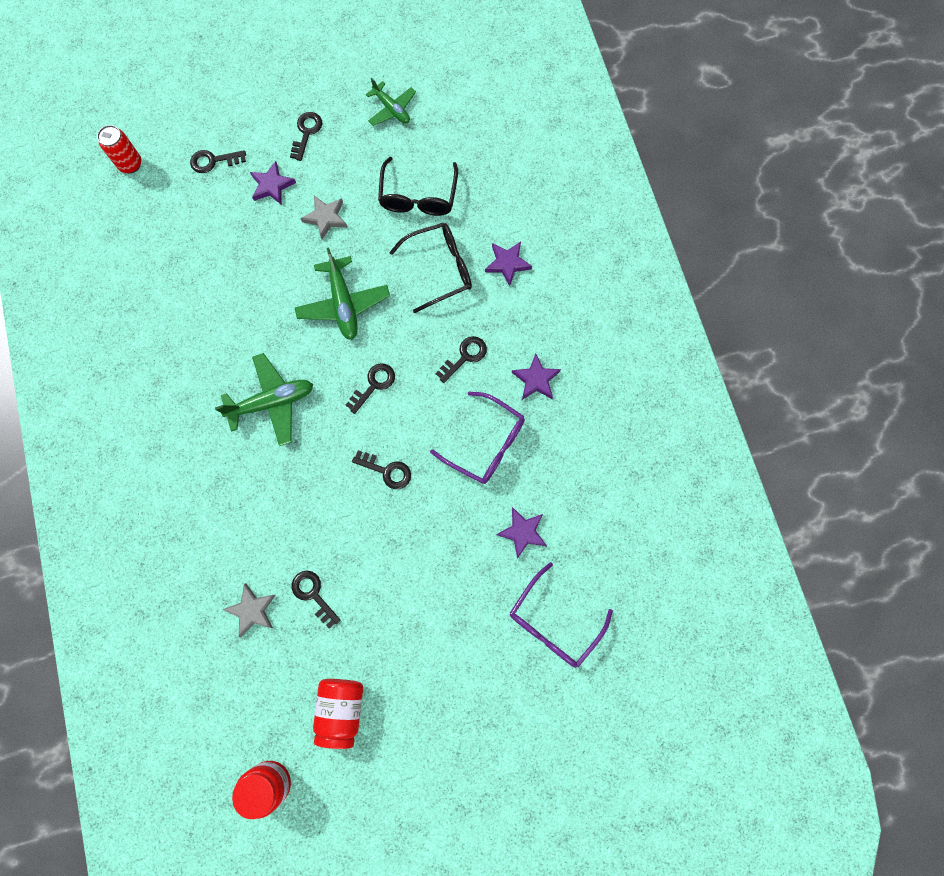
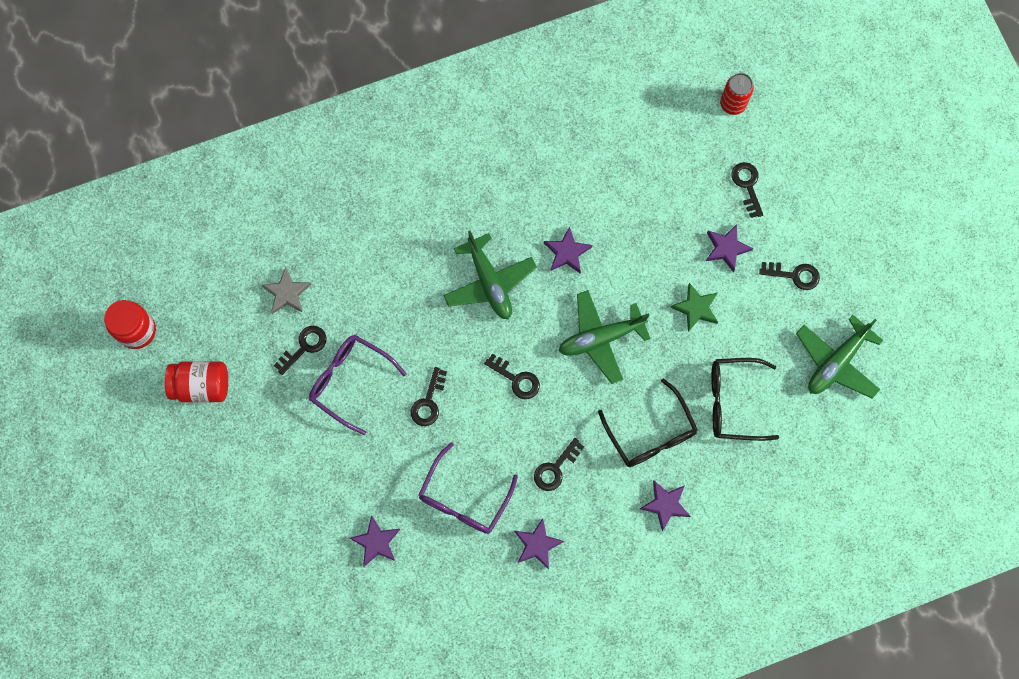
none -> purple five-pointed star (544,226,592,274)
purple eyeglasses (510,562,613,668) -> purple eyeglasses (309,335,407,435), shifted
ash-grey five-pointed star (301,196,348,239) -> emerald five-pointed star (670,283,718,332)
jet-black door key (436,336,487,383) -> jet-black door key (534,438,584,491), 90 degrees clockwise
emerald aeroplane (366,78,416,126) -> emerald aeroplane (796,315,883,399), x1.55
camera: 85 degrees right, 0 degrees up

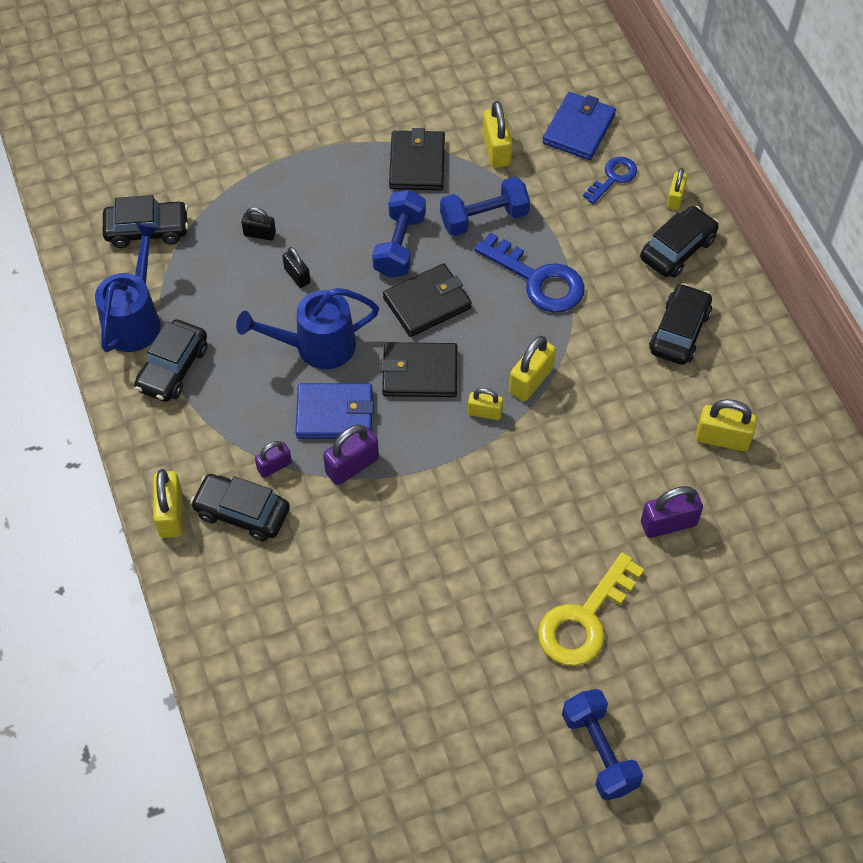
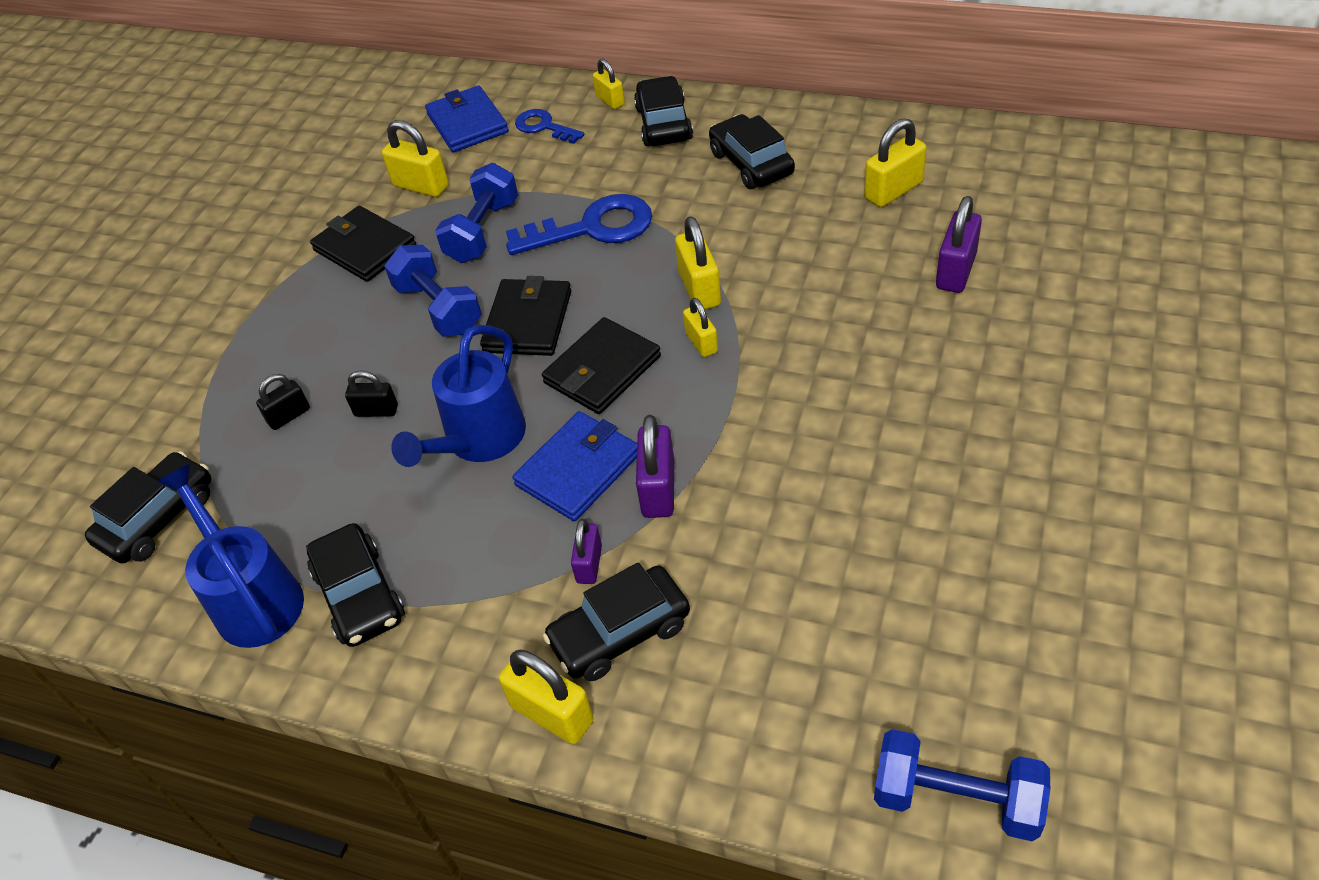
yellow door key (538,552,644,666) -> none
royal blue free weight (562,689,643,801) -> royal blue free weight (874,729,1050,841), shifted
yellow small lock (468,388,503,420) -> yellow small lock (683,298,718,357), 75 degrees counterclockwise
royal blue door key (583,157,637,204) -> royal blue door key (515,109,584,144), 45 degrees counterclockwise
camera: 45 degrees left, 10 degrees down

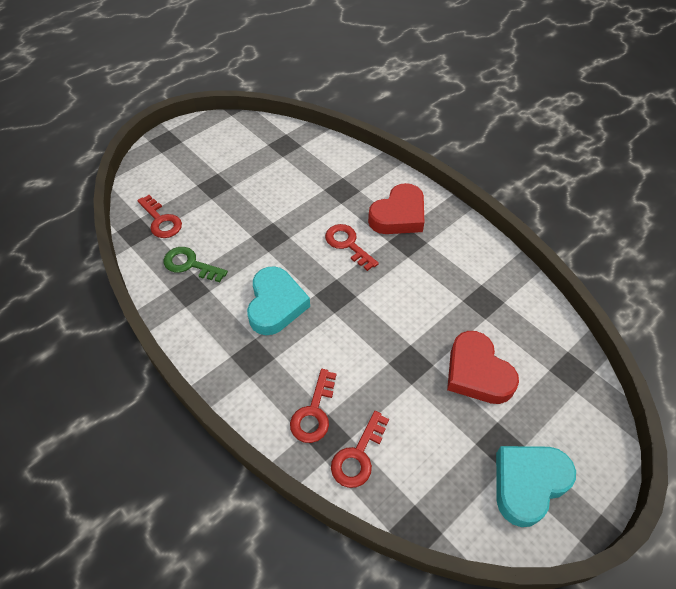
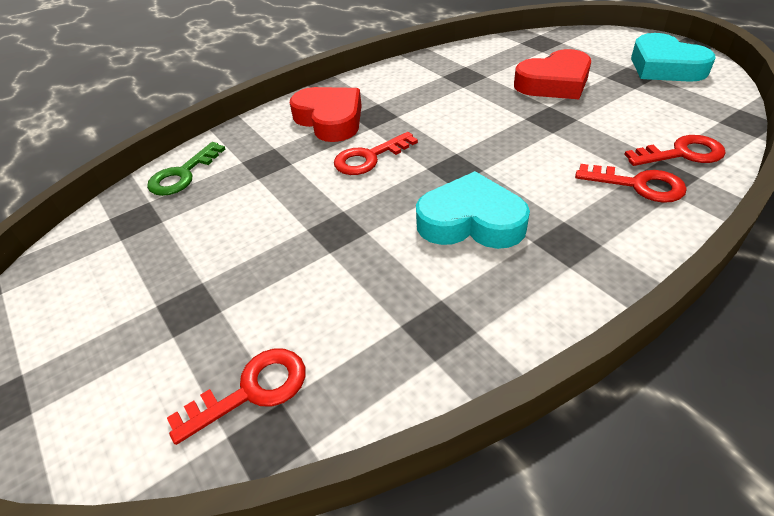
emerald door key (164,247,228,282) -> emerald door key (147,142,225,196), shifted
crimson door key (331,411,389,488) -> crimson door key (624,135,726,166), 45 degrees counterclockwise
camera: 80 degrees left, 10 degrees down

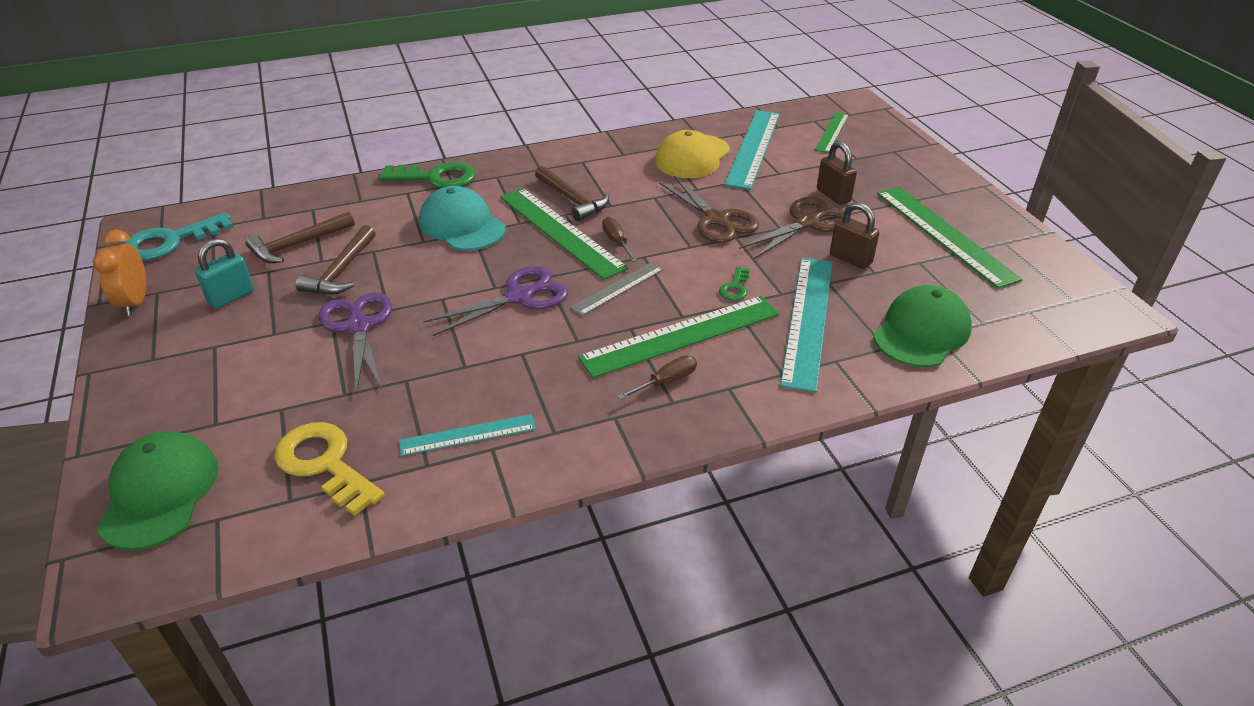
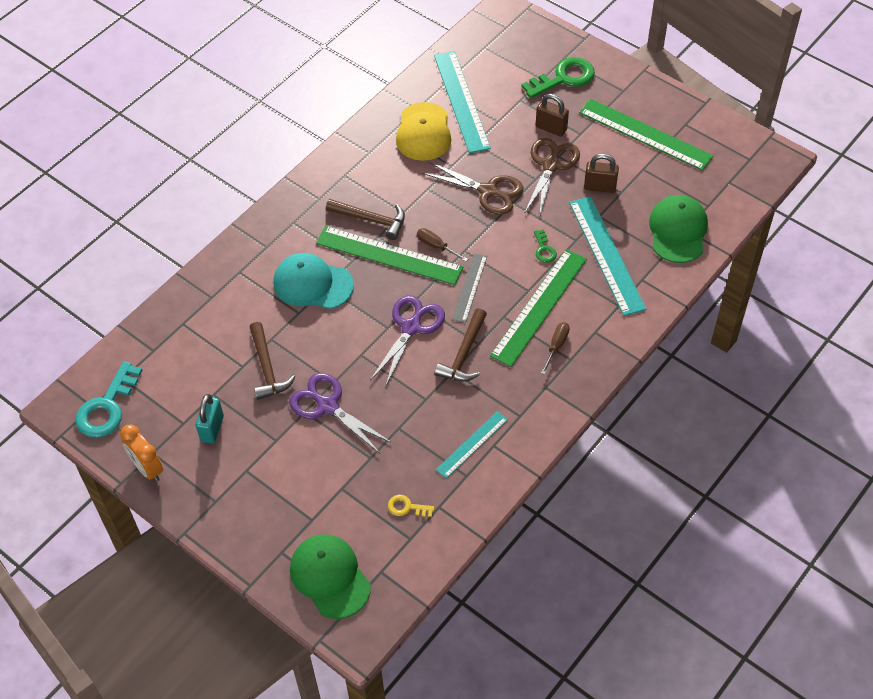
emerald measuring stick (815,112,849,153) -> none
brown claw hammer (245,211,355,263) -> brown claw hammer (435,308,487,381), shifted
emerald door key (379,162,476,188) -> emerald door key (521,57,595,98), shifted
yellow door key (274,422,385,516) -> yellow door key (388,495,435,517), x0.49
camera: 30 degrees left, 15 degrees up

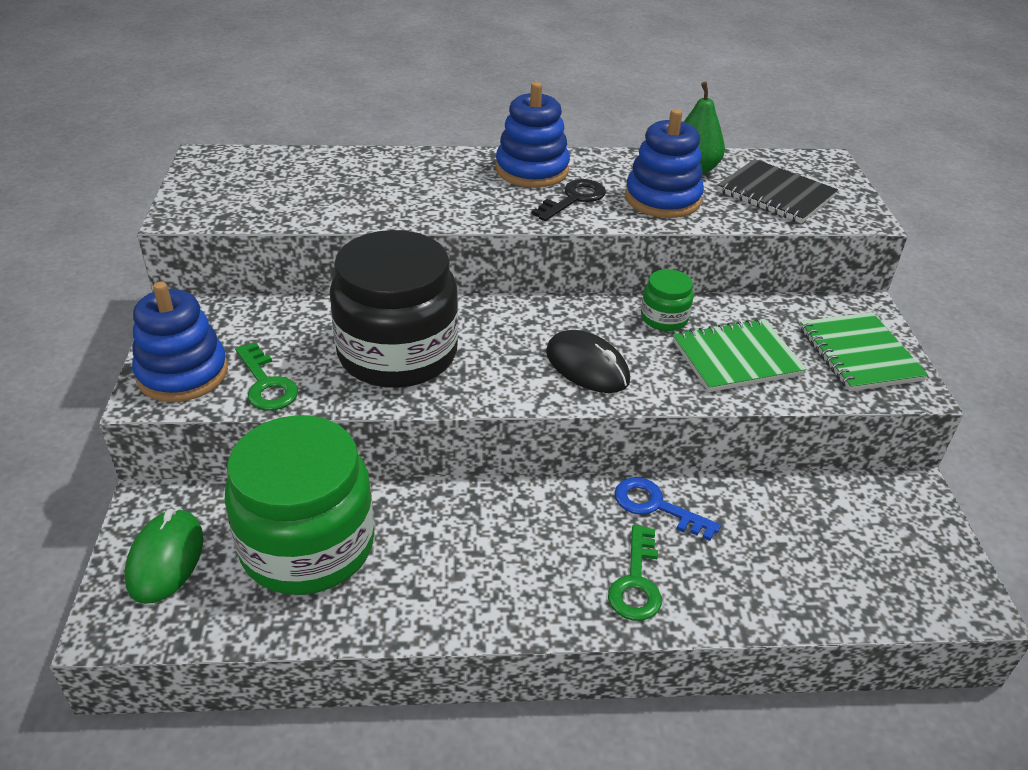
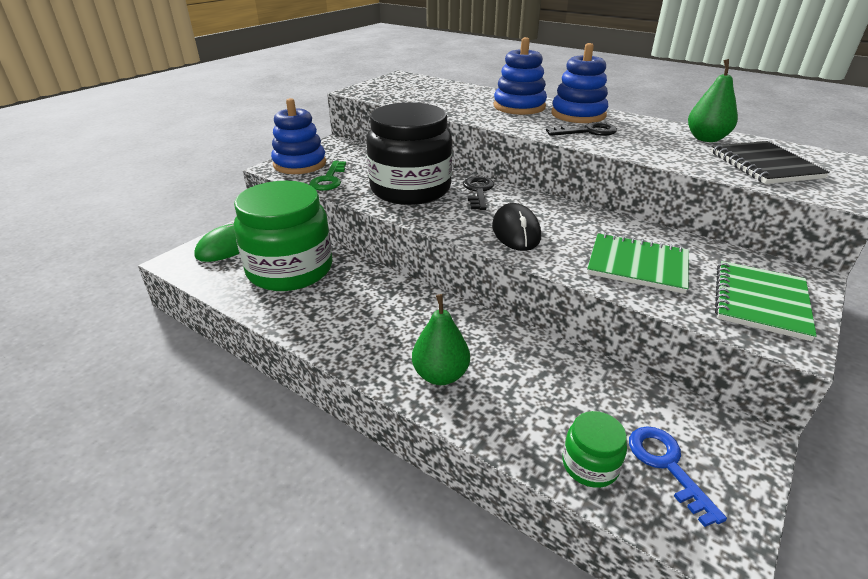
none -> jet-black door key (463,176,494,210)
royal blue door key (614,477,721,541) -> royal blue door key (629,426,727,527), shifted
royal blue stacking toy (625,109,704,218) -> royal blue stacking toy (493,37,547,115), shifted
emerald jam jar (641,269,694,331) -> emerald jam jar (562,411,627,488), shifted
emerald door key (608,525,662,621) -> emerald pear (412,294,470,385)
camera: 40 degrees right, 5 degrees down

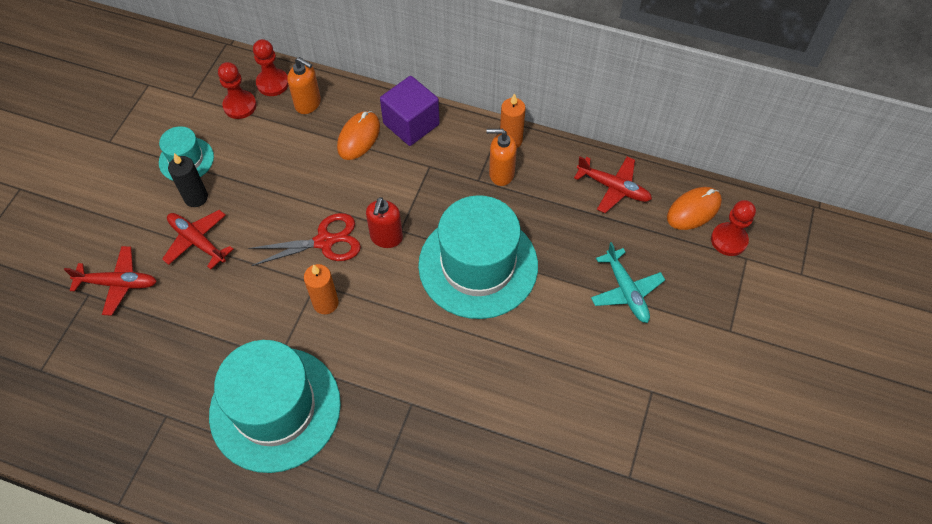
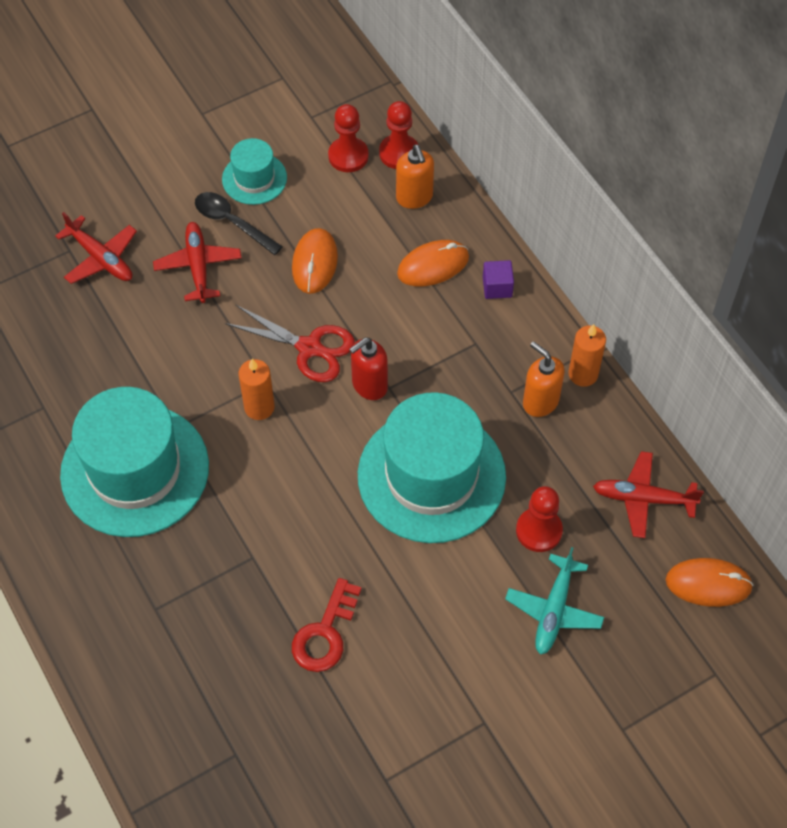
none -> orange-coloured PC mouse (292,228,338,294)
none -> crimson door key (292,578,362,672)
crimson chess pawn (711,200,756,256) -> crimson chess pawn (516,486,563,552), shifted
jet-black pillar candle (168,153,208,207) -> jet-black spoon (195,192,283,255)
crimson aeroplane (574,157,652,213) -> crimson aeroplane (593,451,704,538), 120 degrees clockwise
purple cube (380,76,440,146) -> purple cube (483,260,514,299), x0.52
camera: 40 degrees right, 0 degrees up

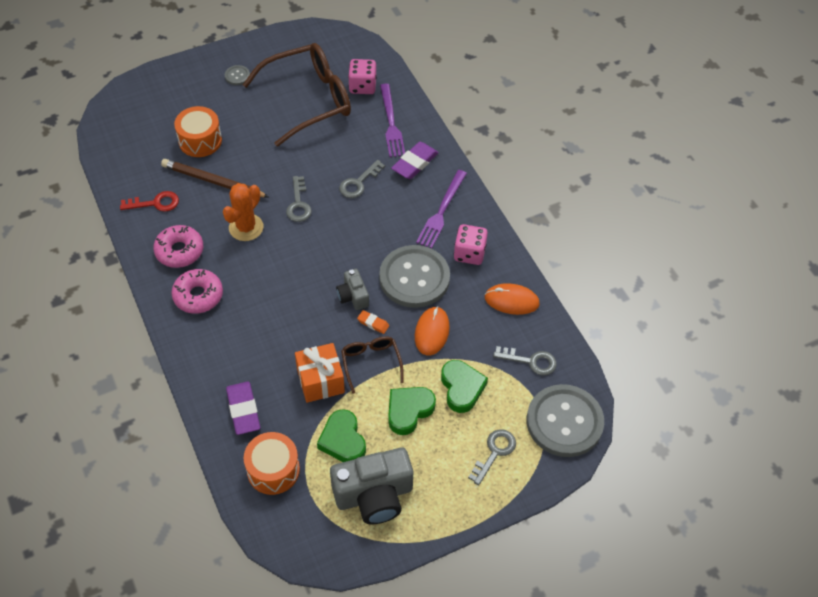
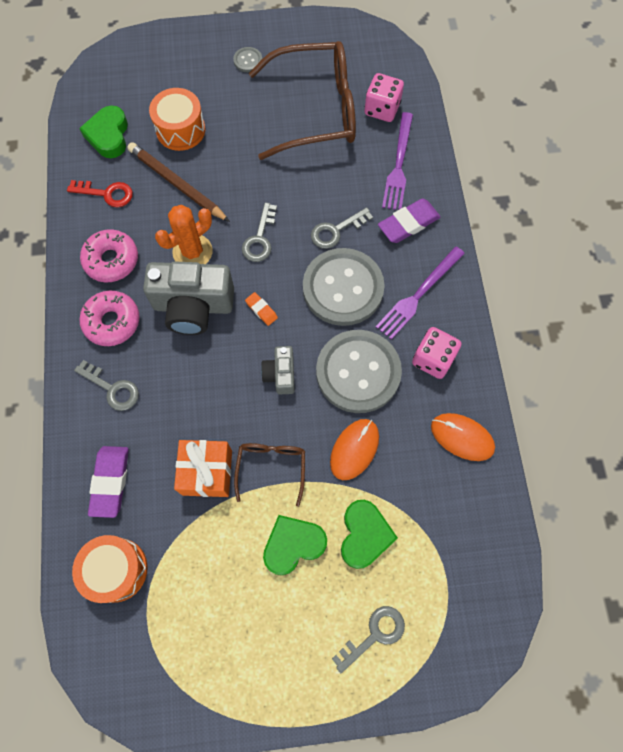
emerald heart (317,409,366,462) -> emerald heart (79,105,128,158), shifted
ash-grey compact camera (330,448,413,524) -> ash-grey compact camera (143,261,234,335), shifted
orange-coloured pencil eraser (357,310,389,334) -> orange-coloured pencil eraser (245,292,278,326), shifted
ash-grey door key (493,346,557,376) -> ash-grey door key (74,360,139,411), shifted
ash-grey button (527,384,604,457) -> ash-grey button (303,248,385,326), shifted
camera: 20 degrees right, 15 degrees up

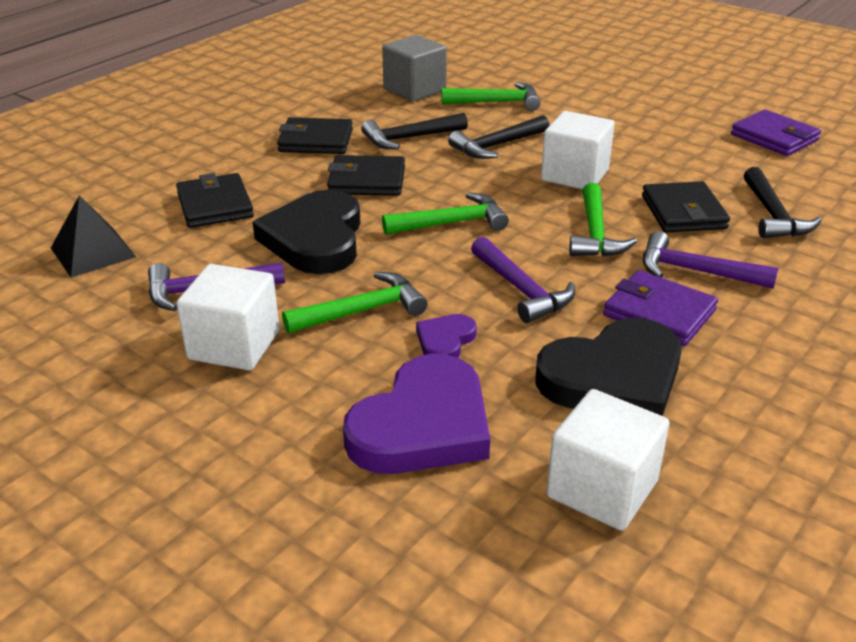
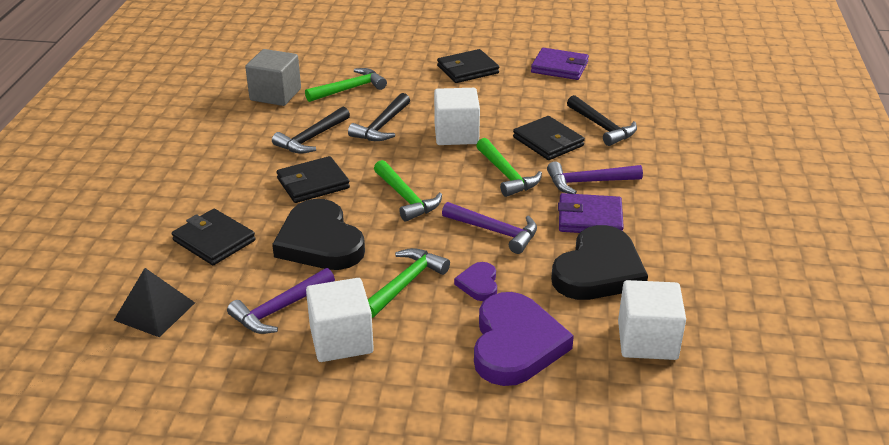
jet-black card wallet (277,117,353,154) -> jet-black card wallet (437,49,499,83), shifted
emerald claw hammer (382,193,509,235) -> emerald claw hammer (374,160,442,222), 105 degrees clockwise
camera: 30 degrees left, 0 degrees up

